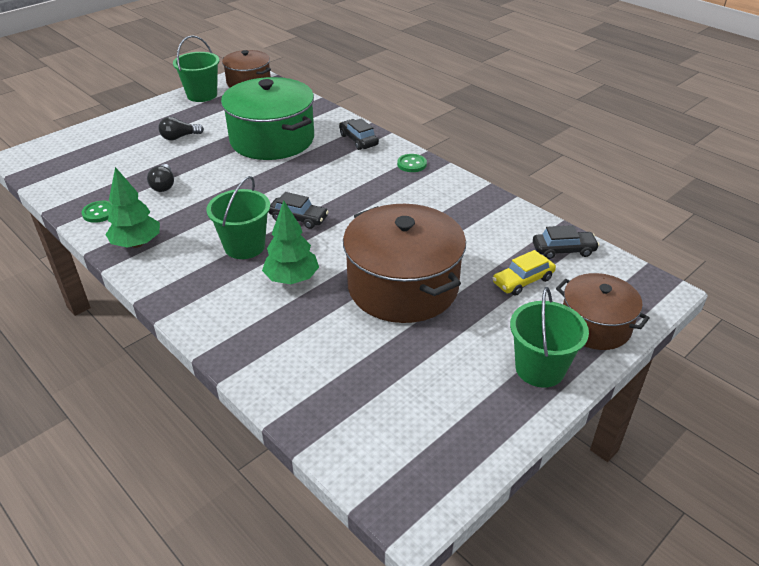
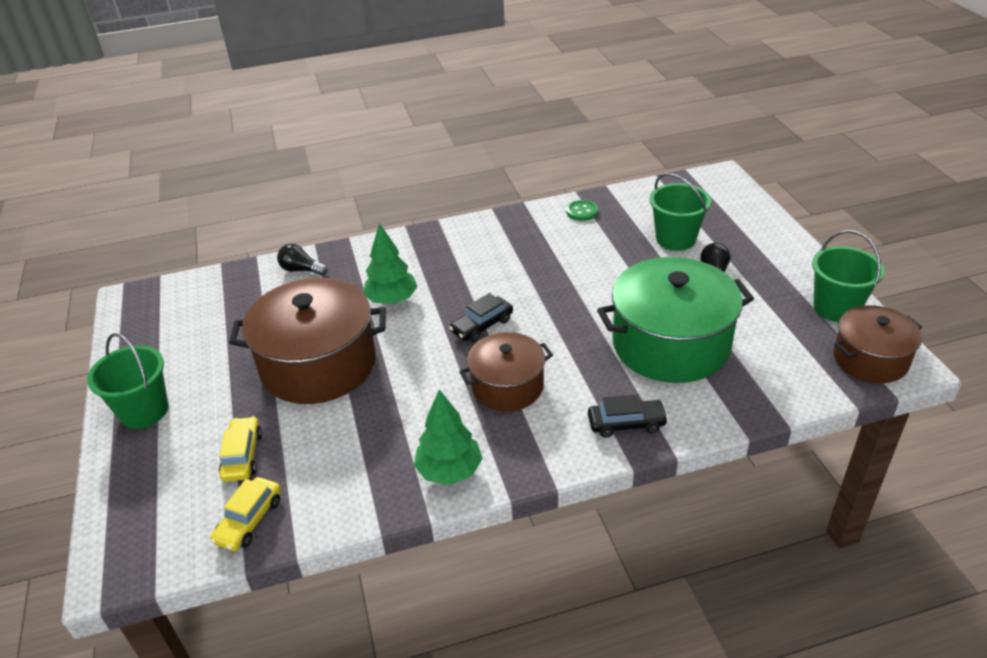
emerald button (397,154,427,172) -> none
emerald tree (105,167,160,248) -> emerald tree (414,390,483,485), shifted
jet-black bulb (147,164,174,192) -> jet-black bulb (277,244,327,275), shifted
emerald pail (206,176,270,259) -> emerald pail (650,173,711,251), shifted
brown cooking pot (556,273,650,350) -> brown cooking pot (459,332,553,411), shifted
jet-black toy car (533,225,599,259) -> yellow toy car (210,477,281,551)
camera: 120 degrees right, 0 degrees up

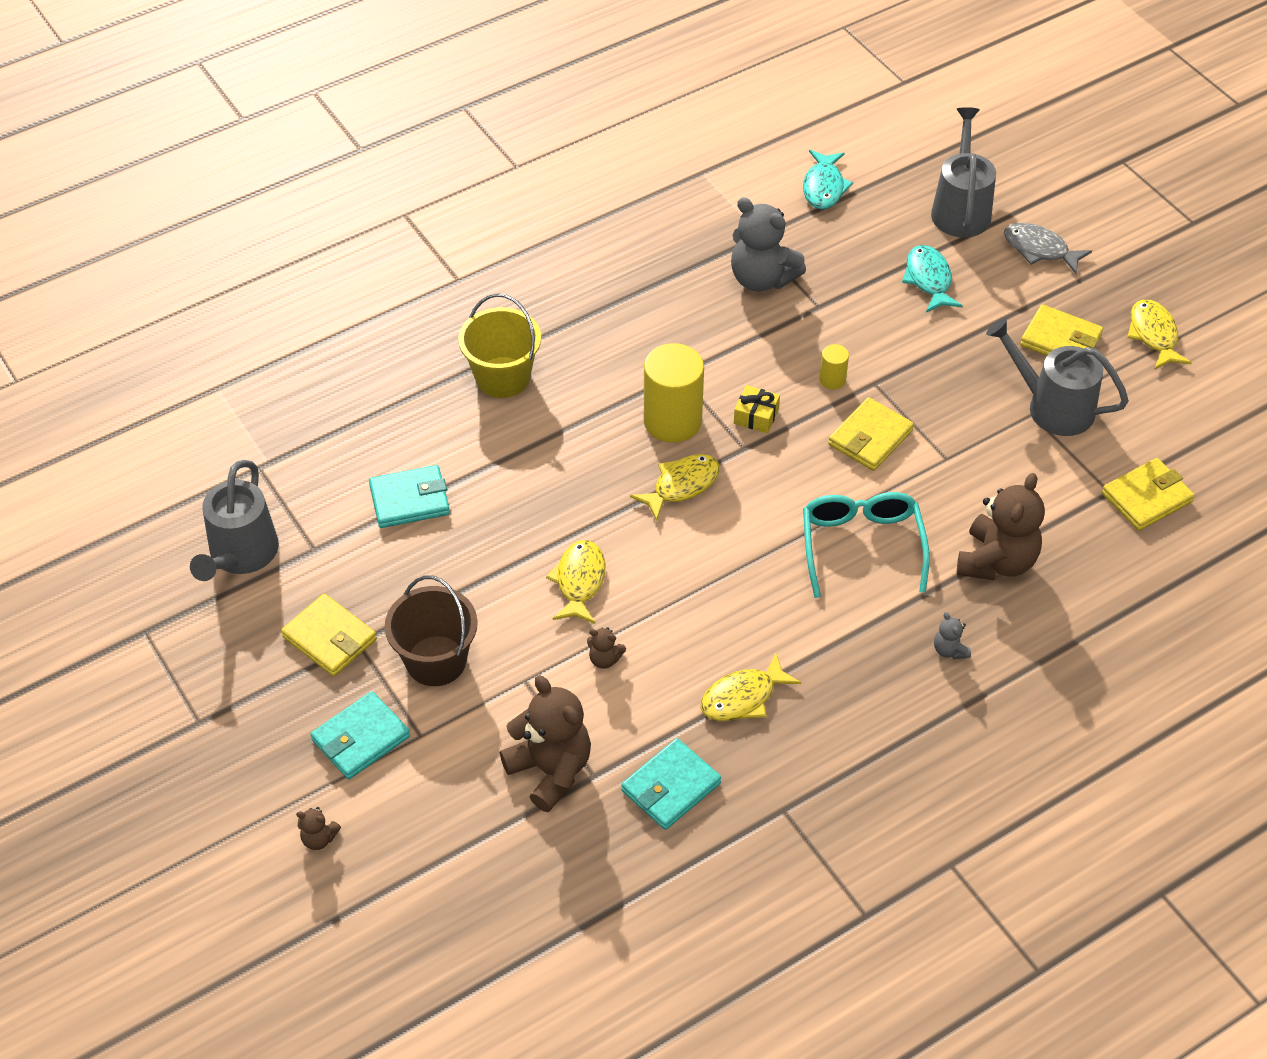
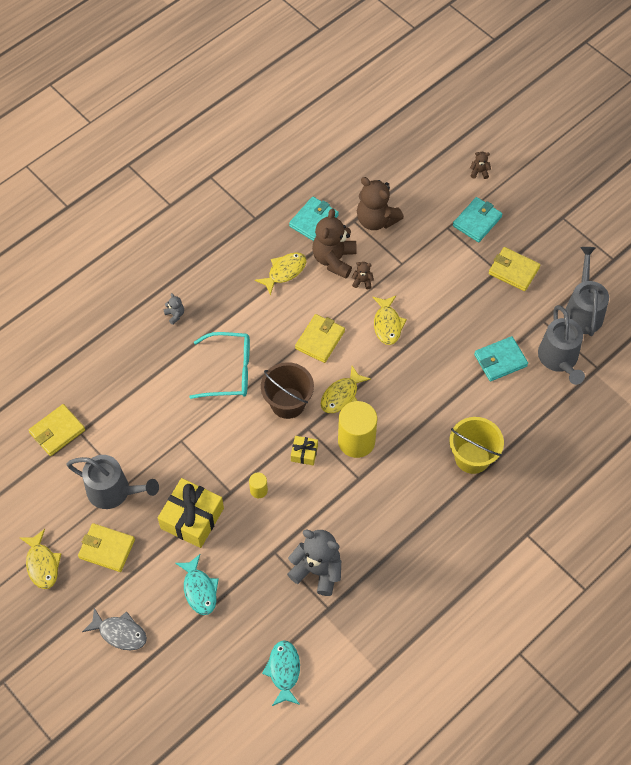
none -> yellow gift (158,478,224,548)
brown pail (385,576,478,686) -> brown pail (261,362,314,419), shifted
yellow card wallet (828,397,914,471) -> yellow card wallet (295,314,345,363), shifted
ash-grey watering pot (931,107,996,237) -> ash-grey watering pot (538,305,585,385), shifted
brown stuffed bear (957,473,1045,580) -> brown stuffed bear (312,209,356,279), shifted
teal eyeglasses (803,492,930,598) -> teal eyeglasses (189,332,250,399), 75 degrees counterclockwise
camera: 170 degrees right, 10 degrees up

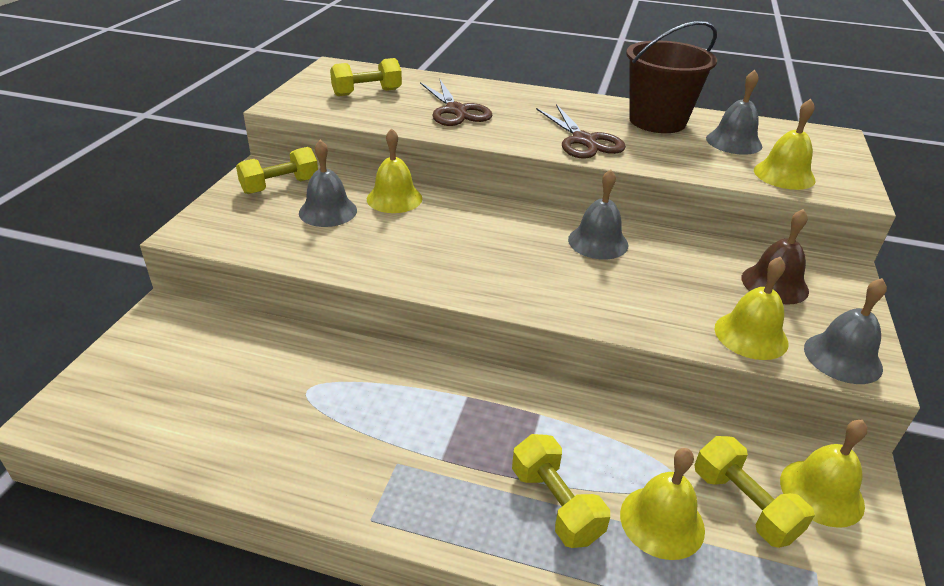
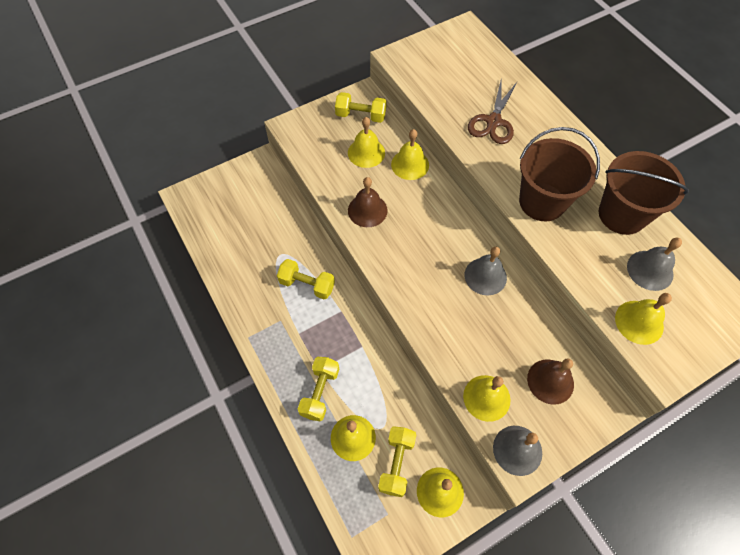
none -> brown bell (348,177,388,227)
yellow free weight (330,58,402,96) -> yellow free weight (277,259,335,299), shifted
brown shears (536,104,626,159) -> brown pail (519,127,600,221)
ash-grey bell (299,140,357,227) -> yellow bell (348,117,385,168)
camera: 45 degrees right, 25 degrees up

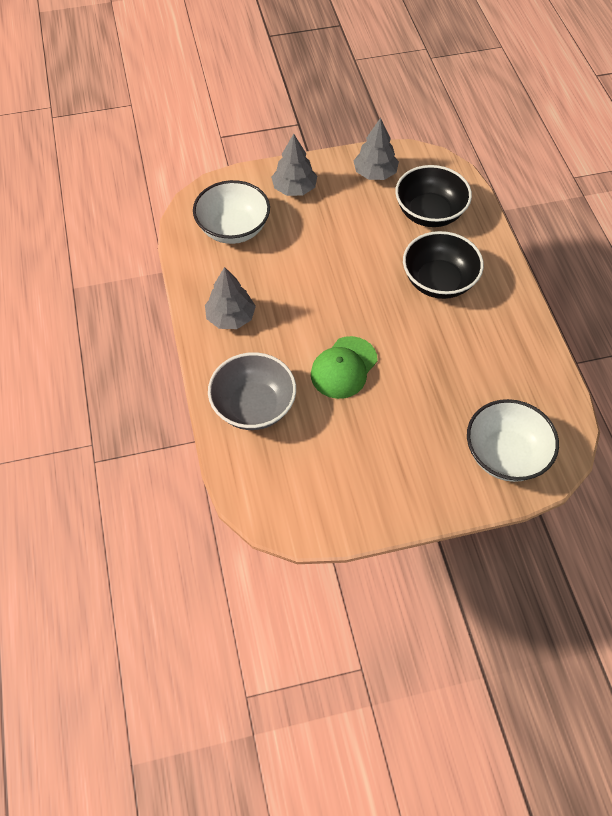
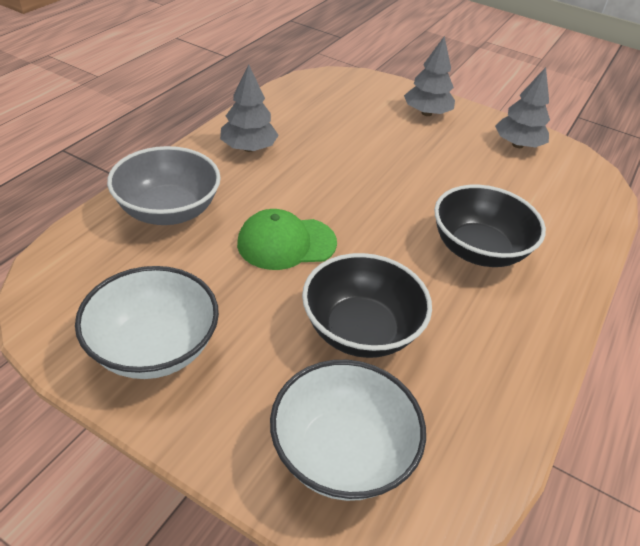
pure white bowl (193,180,270,244) -> pure white bowl (75,266,219,379), shifted
jet-black bowl (395,165,472,227) -> jet-black bowl (302,253,432,358), shifted
camera: 40 degrees right, 15 degrees down

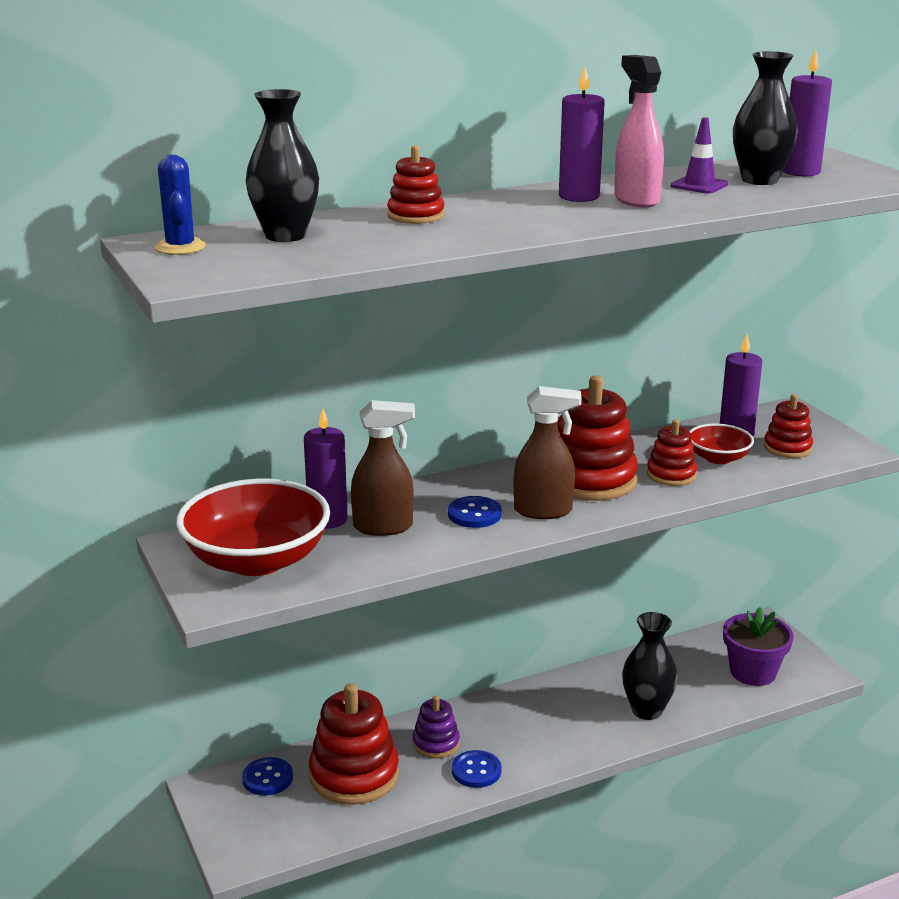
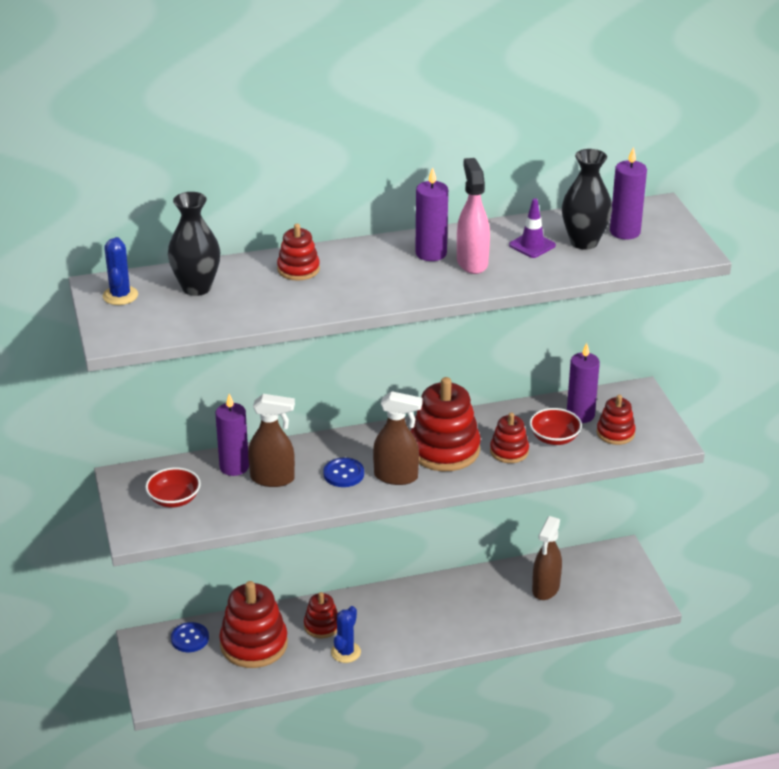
jet-black flower vase (622,612,678,720) -> none
purple flower pot (723,607,793,686) -> none
none -> brown spray cleaner (532,516,562,600)
royal blue button (452,750,502,788) -> royal blue prickly plant (331,606,361,663)
purple stacking toy (413,696,460,758) -> crimson stacking toy (304,592,338,638)
crimson bowl (176,479,330,576) -> crimson bowl (145,467,201,508), x0.50
camera: 10 degrees right, 10 degrees up

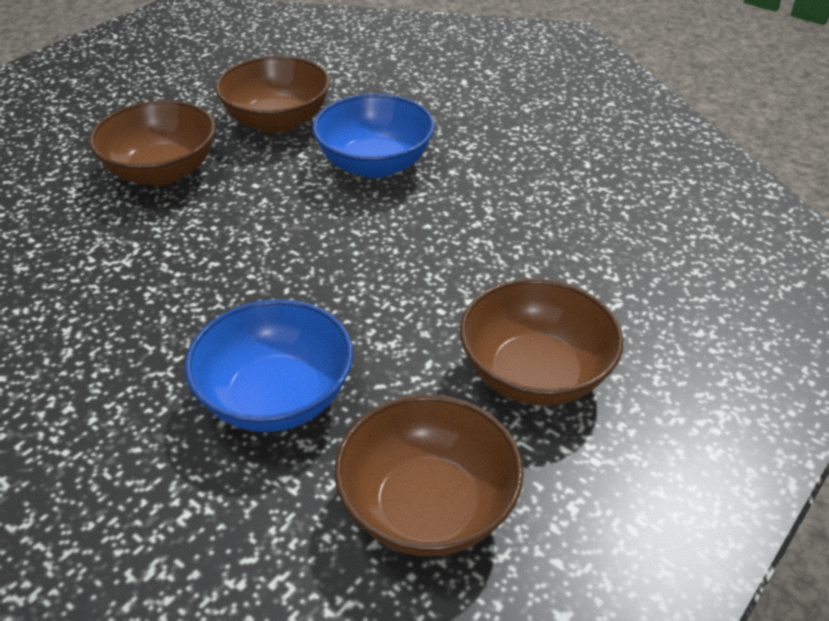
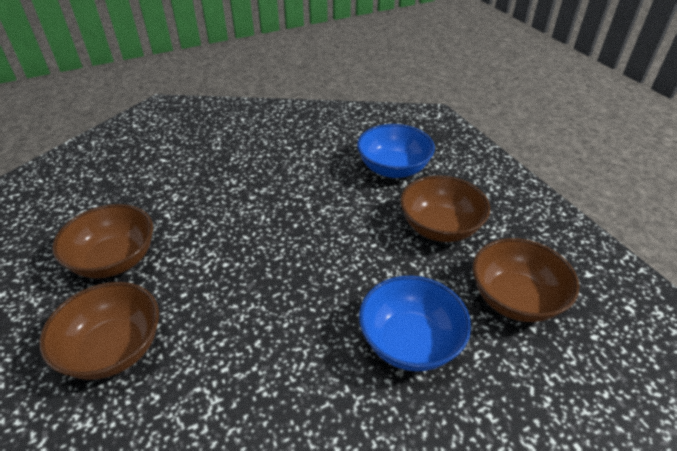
royal blue bowl (312,94,435,178) -> royal blue bowl (357,124,435,178), shifted
camera: 65 degrees left, 0 degrees up

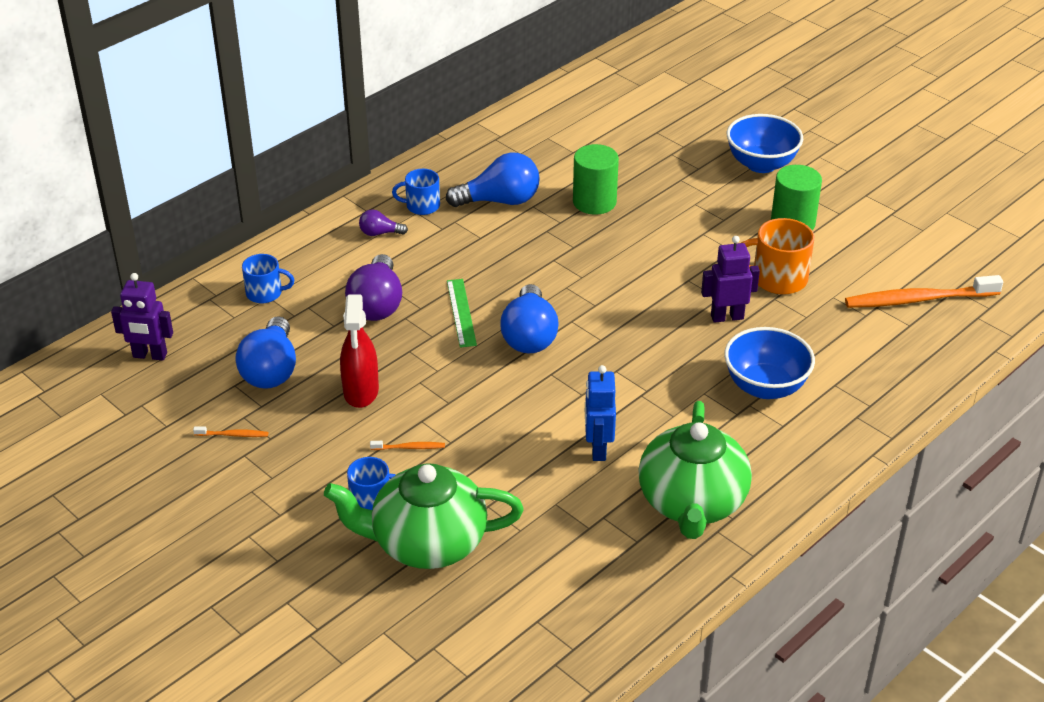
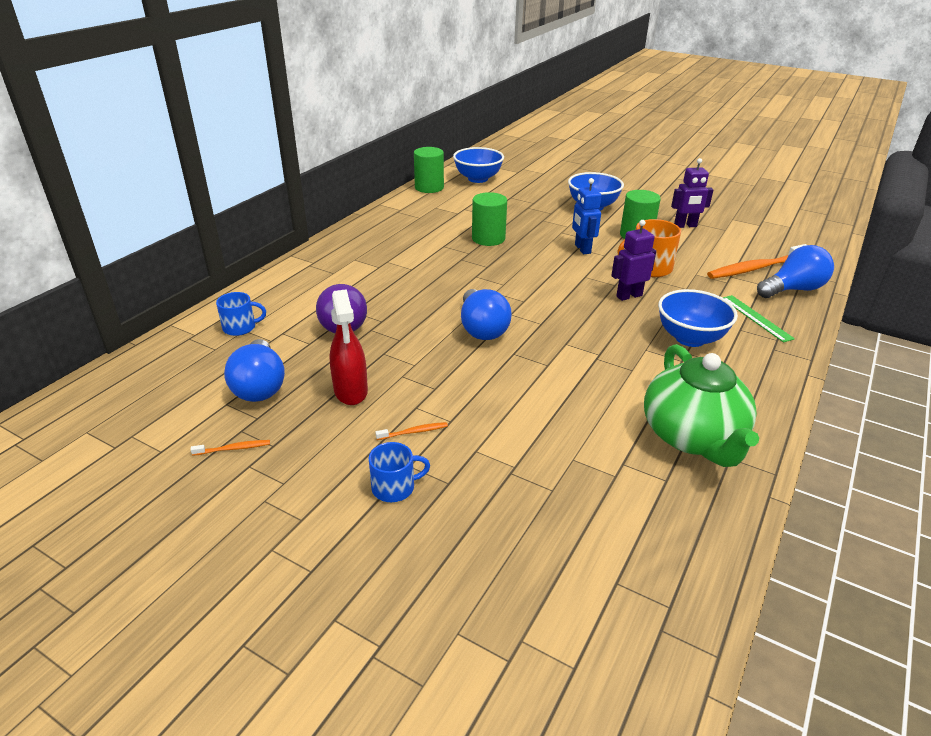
emerald teapot (324,463,524,569) -> none
purple bulb (359,209,408,236) -> none
royal blue coffee mug (392,169,440,215) -> none
none -> emerald solid cylinder (414,147,444,193)
none -> royal blue bowl (453,147,504,183)
purple robot (111,273,173,361) -> purple robot (671,158,713,228), shifted
royal blue bulb (446,153,540,207) -> royal blue bulb (757,245,834,298), shifted
emerald measuring stick (447,279,477,348) -> emerald measuring stick (723,295,795,342), shifted
royal blue robot (585,365,616,461) -> royal blue robot (572,178,601,254), shifted
camera: 15 degrees left, 5 degrees down

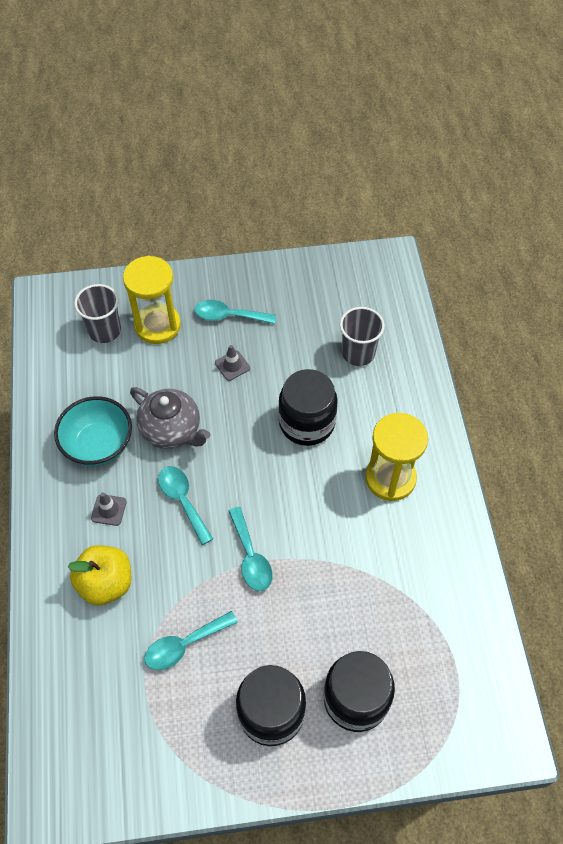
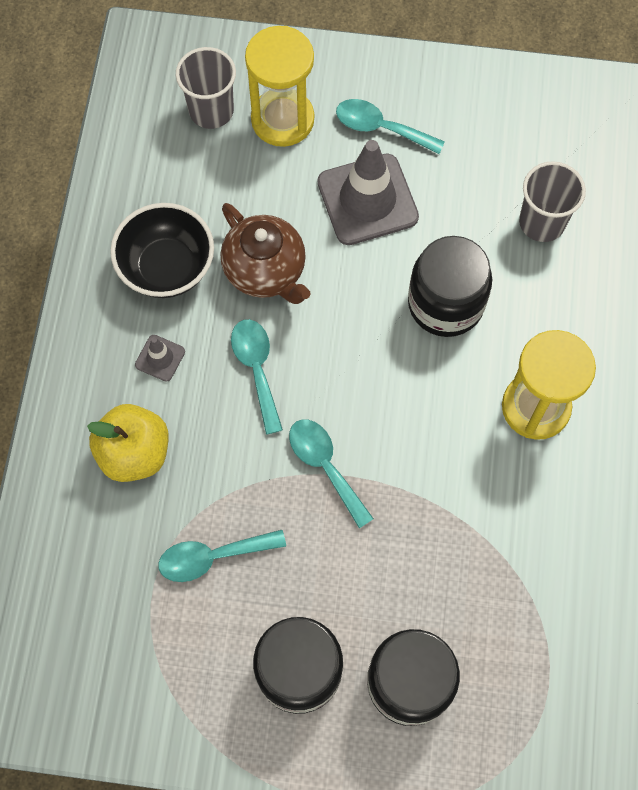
teal bowl (54,396,132,466) -> jet-black bowl (110,203,214,298)
ash-grey teapot (130,387,211,449) -> brown teapot (221,203,311,304)
teal spoon (229,507,273,591) -> teal spoon (289,419,374,529), 150 degrees clockwise
ash-grey road cone (215,345,250,381) -> ash-grey road cone (318,140,419,245), x2.22
camera: 15 degrees right, 10 degrees up

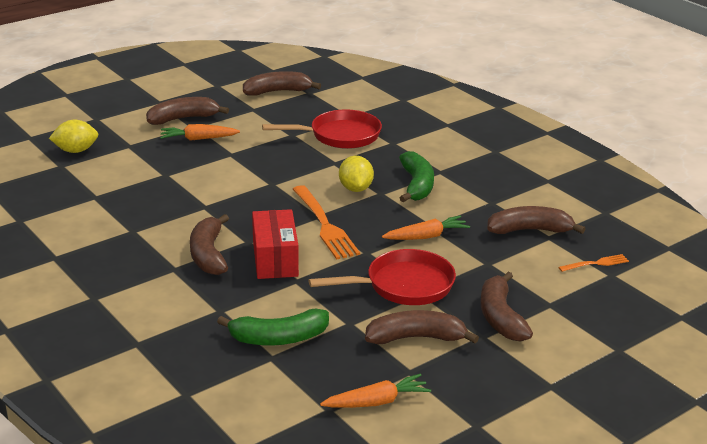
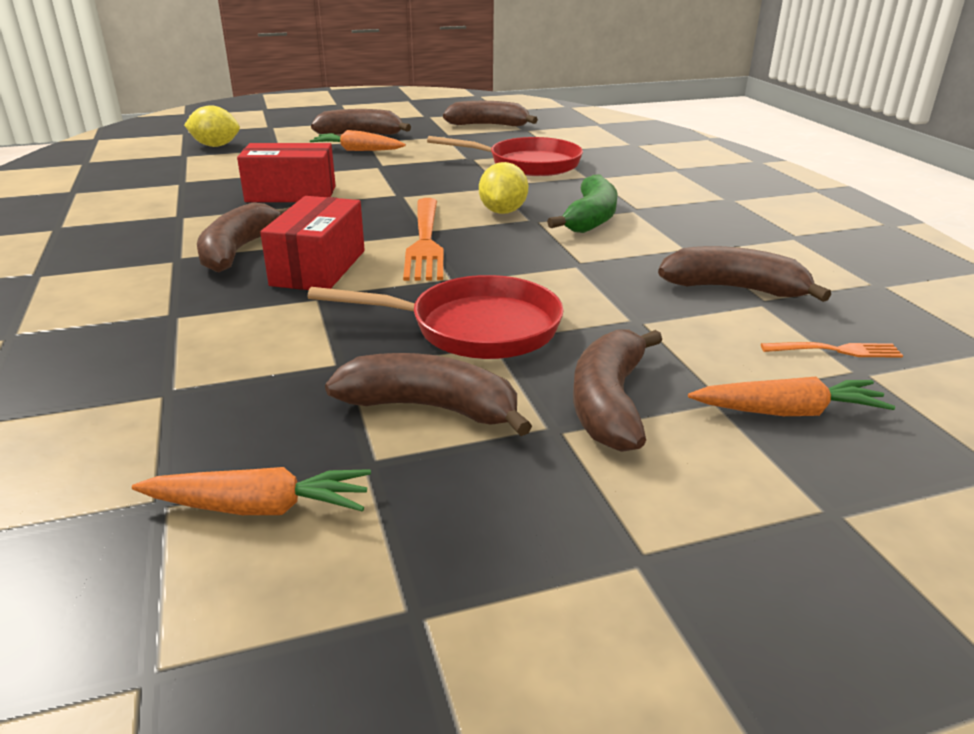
emerald toy banana (217,309,329,346) -> none
none -> crimson parcel (237,143,336,202)
orange-coloured toy carrot (382,216,470,240) -> orange-coloured toy carrot (688,377,895,416), shifted
camera: 20 degrees right, 0 degrees up

